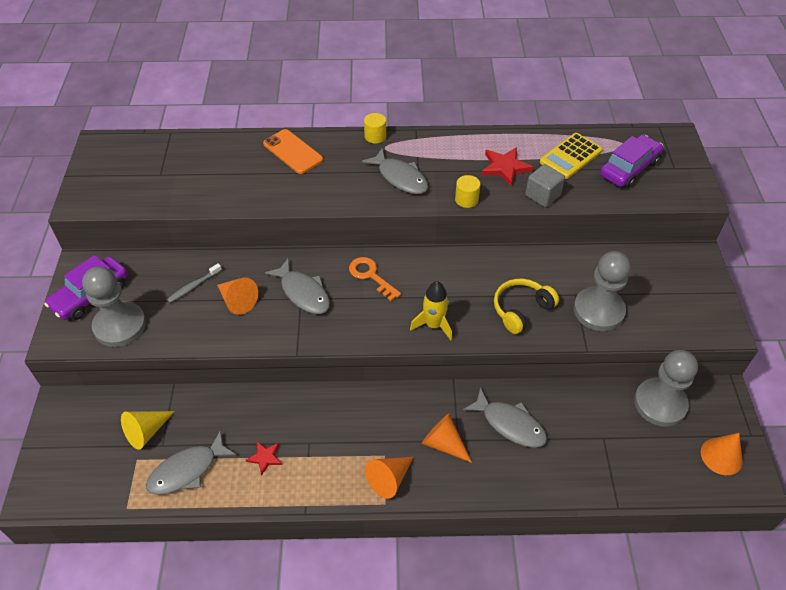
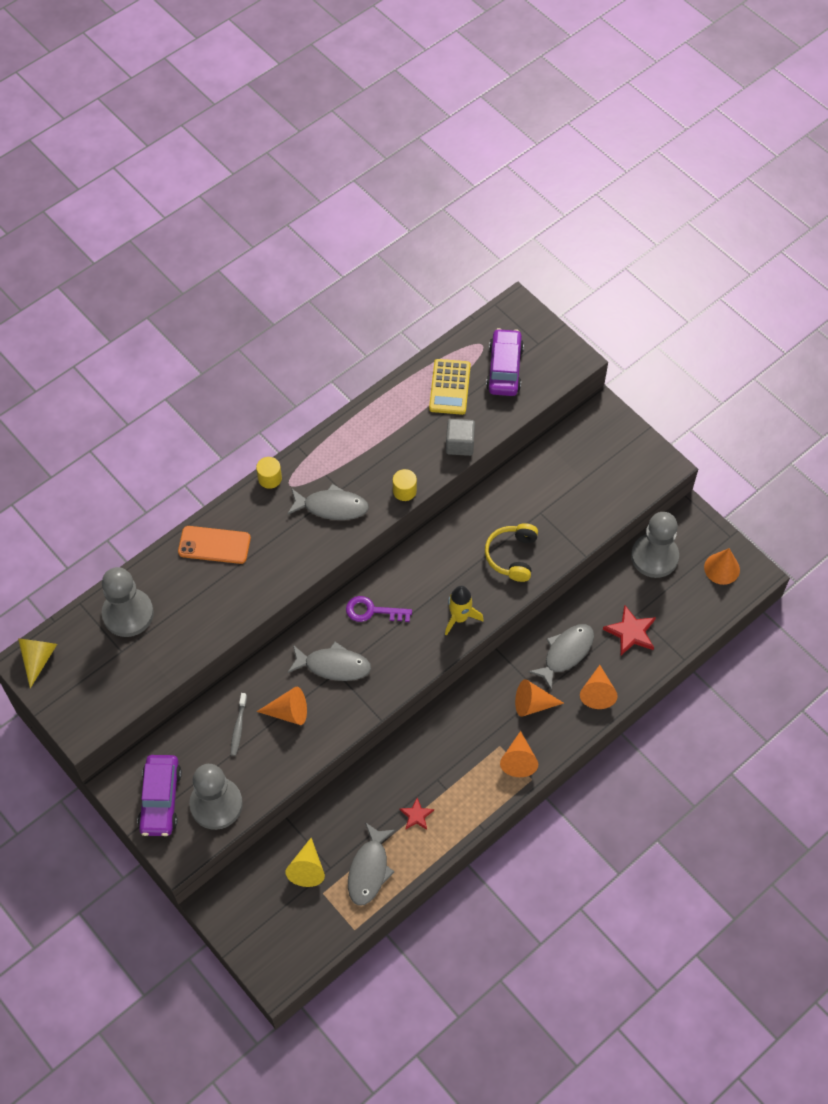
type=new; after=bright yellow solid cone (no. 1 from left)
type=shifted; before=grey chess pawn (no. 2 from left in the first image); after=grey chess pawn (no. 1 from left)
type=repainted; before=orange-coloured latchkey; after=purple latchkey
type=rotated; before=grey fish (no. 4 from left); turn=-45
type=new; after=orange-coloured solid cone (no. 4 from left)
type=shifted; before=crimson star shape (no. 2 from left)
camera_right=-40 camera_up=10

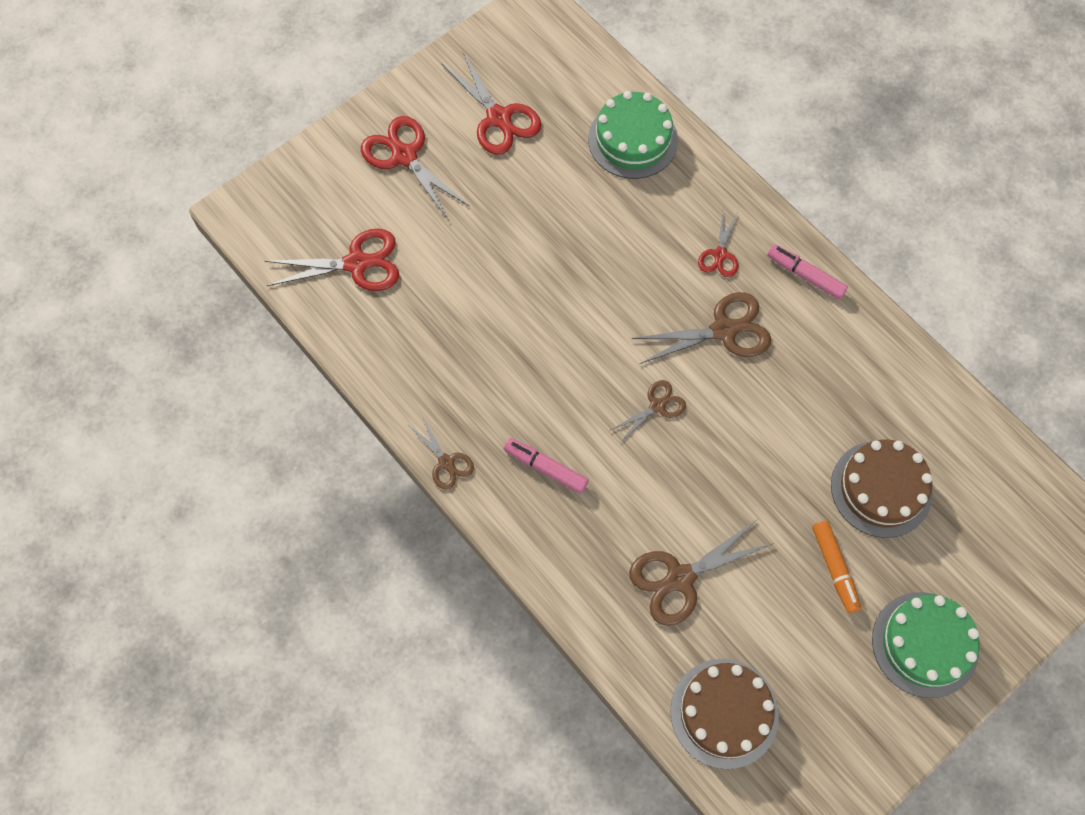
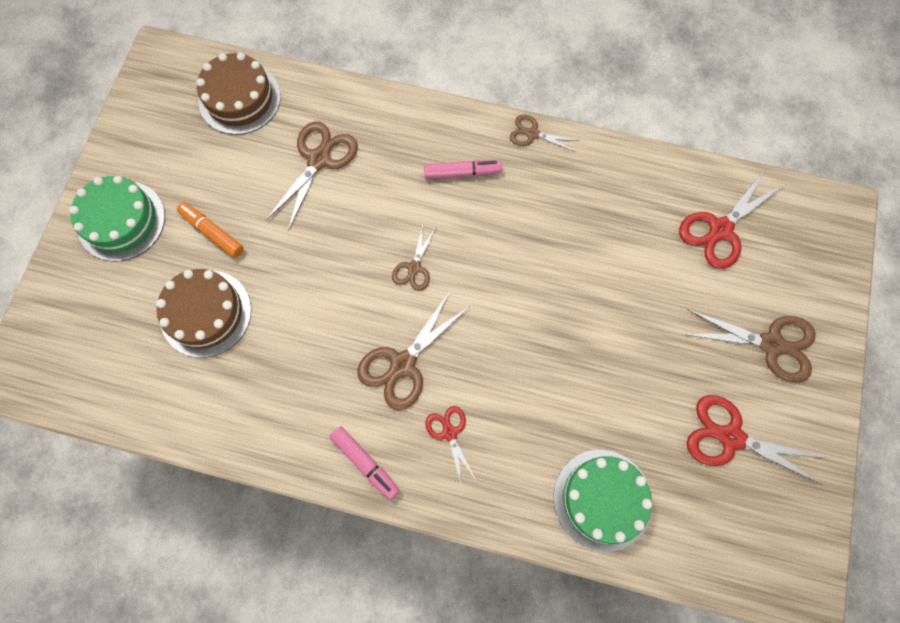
type=rotated; before=pink marker pen (no. 2 from left in the first image); turn=45
type=repainted; before=crimson scissors (no. 2 from left); after=brown scissors (no. 5 from left)
camera_right=145 camera_up=5

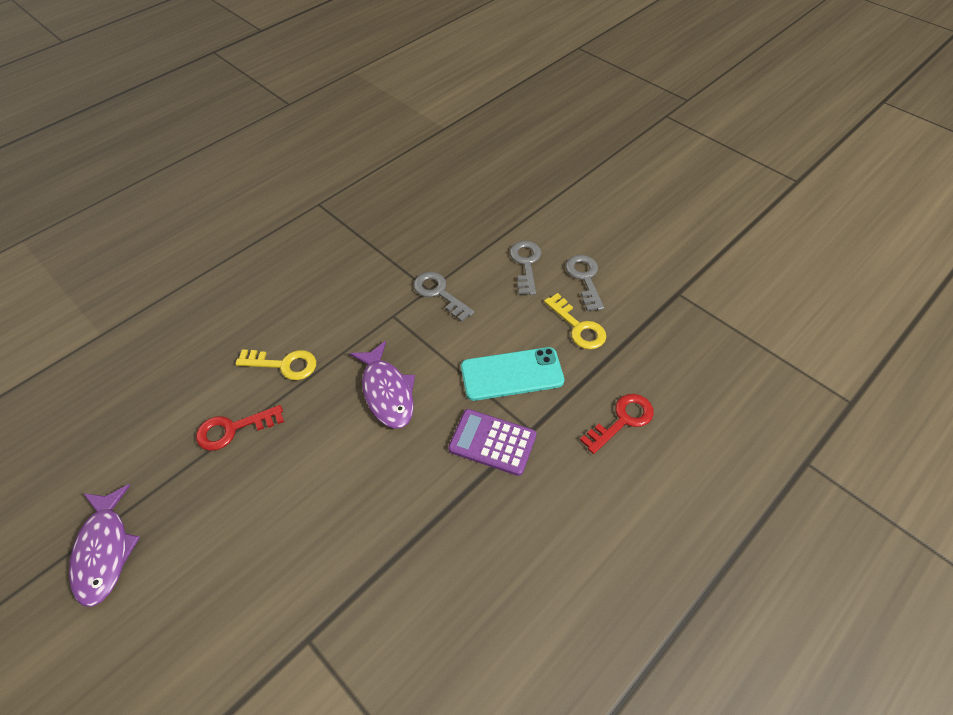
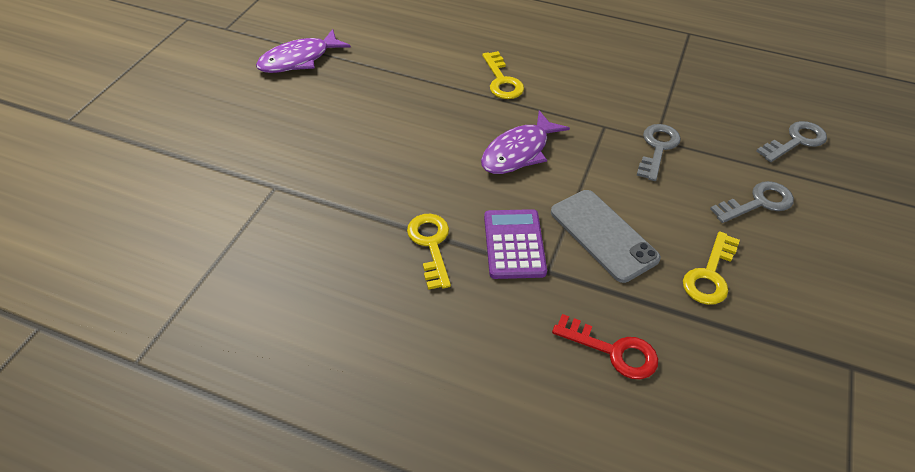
type=new; after=bright yellow latchkey (no. 1 from left)
type=repainted; before=teal phone; after=grey phone
type=shifted; before=grey latchkey (no. 3 from left)
type=gone; before=crimson latchkey (no. 1 from left)
camera_right=65 camera_up=-5

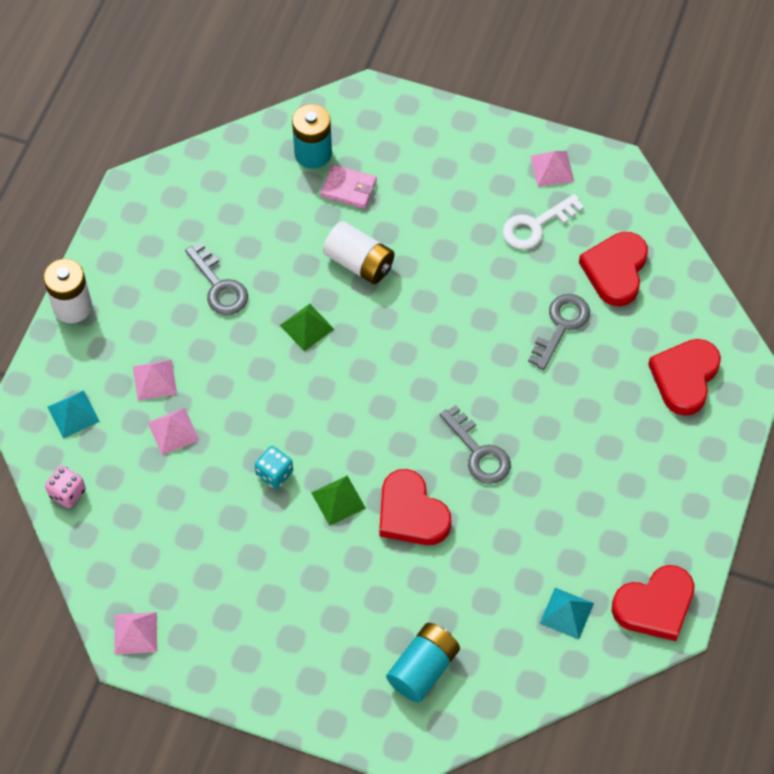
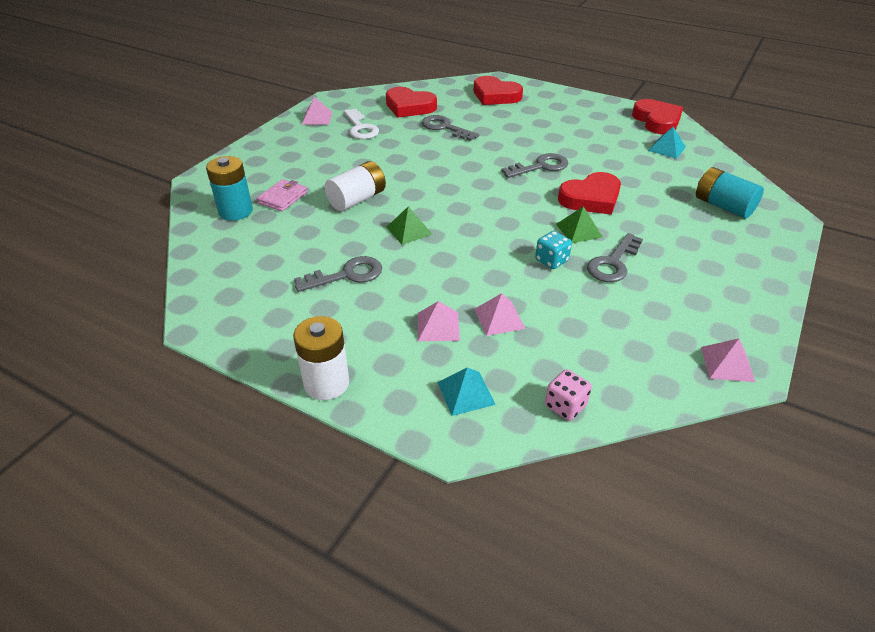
type=new; after=grey latchkey (no. 4 from left)
camera_right=-80 camera_up=-20

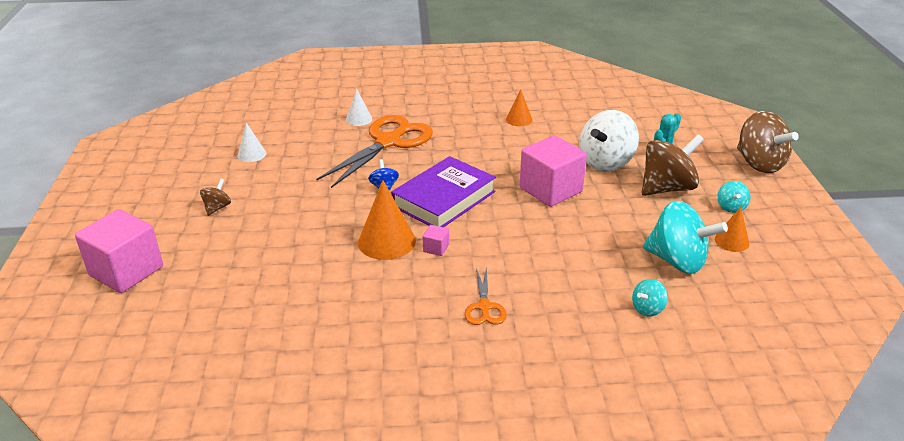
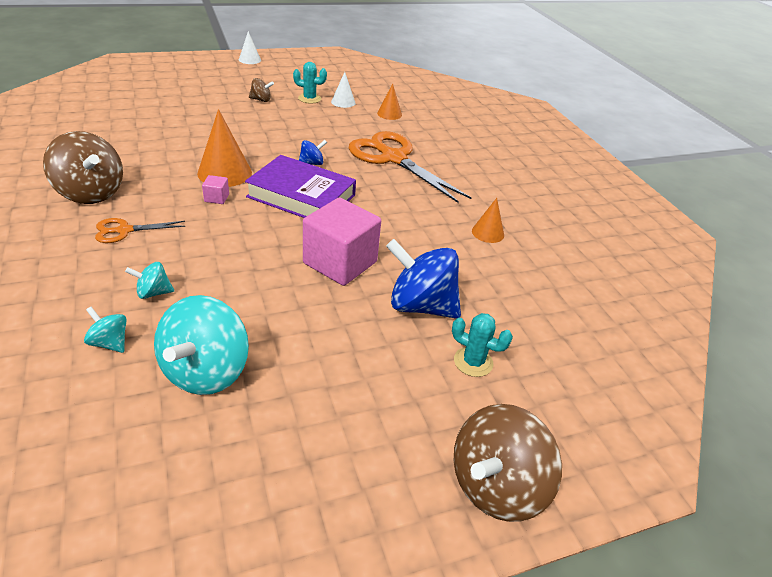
type=shifted; before=brown whirligig (no. 2 from left in the first image); after=brown whirligig (no. 1 from left)
type=shifted; before=teal whirligig (no. 3 from left in the first image); after=teal whirligig (no. 2 from left)
type=shifted; before=snow-white solid cone (no. 2 from left in the first image); after=snow-white solid cone (no. 1 from left)
type=new; after=teal cactus (no. 1 from left)
type=rotated; before=orange-coloured scissors (no. 1 from left in the first image); turn=-150
type=shifted; before=orange-coloured solid cone (no. 3 from left in the first image); after=orange-coloured solid cone (no. 2 from left)
type=repainted; before=snow-white whirligig; after=blue whirligig (no. 2 from left)
type=gone; before=pink block (no. 1 from left)
camera_right=70 camera_up=5

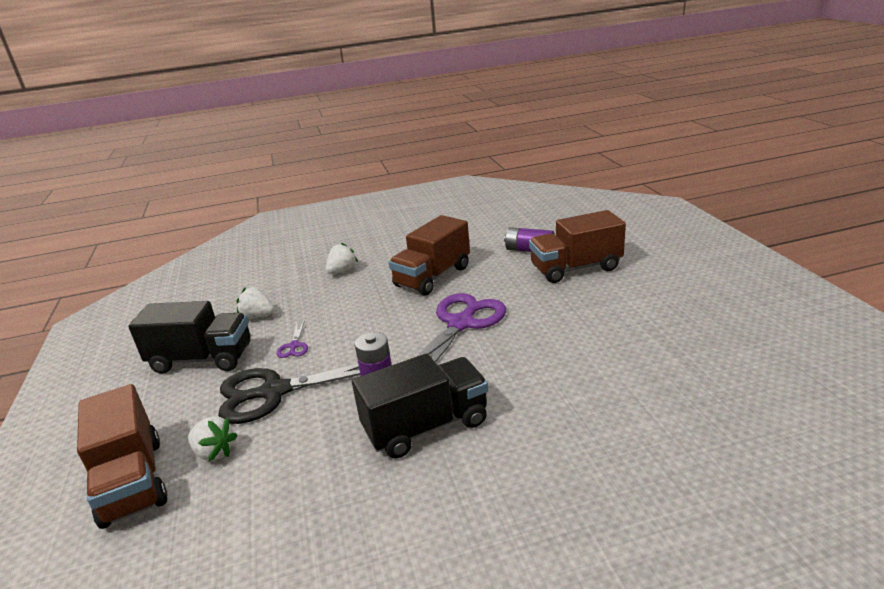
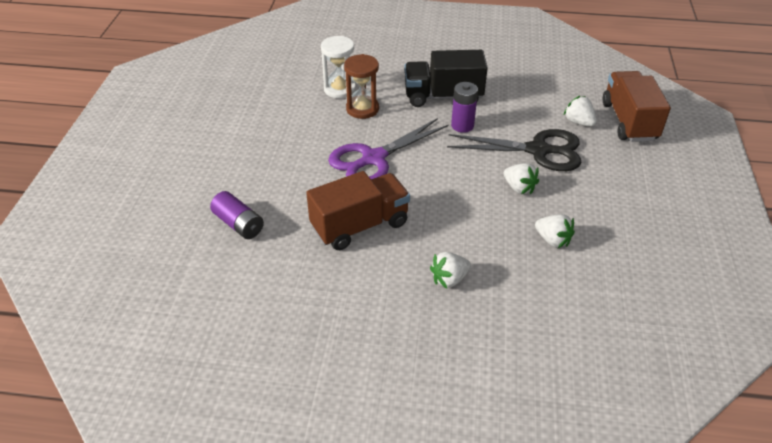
type=new; after=snow-white hourglass
type=new; after=brown hourglass
type=swapped; before=purple scissors (no. 1 from left); after=snow-white berry (no. 2 from left)
type=gone; before=jet-black truck (no. 1 from left)
type=gone; before=brown truck (no. 3 from left)
camera_right=-160 camera_up=15

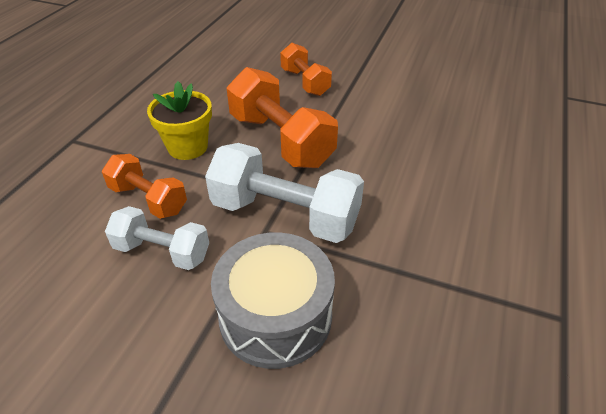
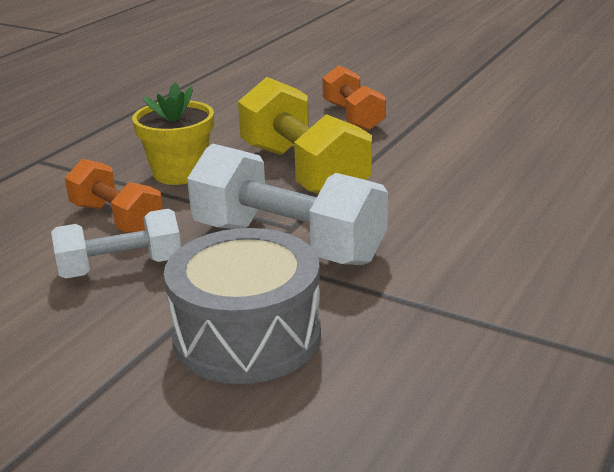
type=rotated; before=snow-white free weight (no. 1 from left); turn=-45
type=repainted; before=orange-coloured free weight (no. 2 from left); after=bright yellow free weight
camera_right=10 camera_up=-15

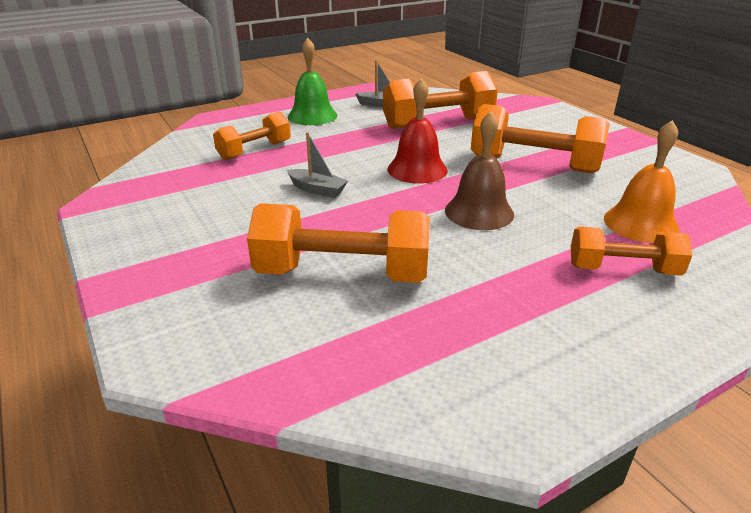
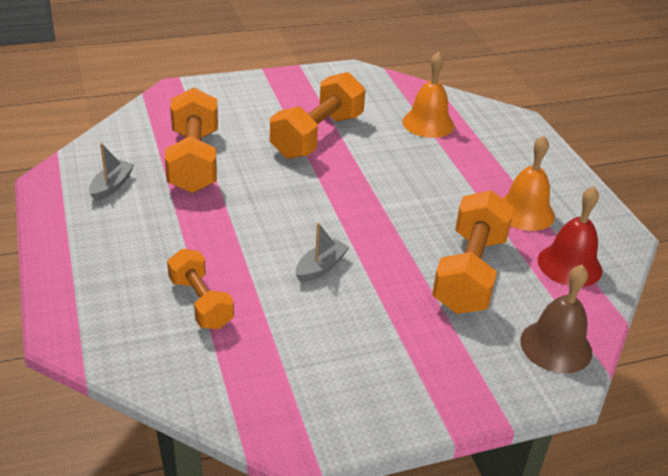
type=new; after=orange-coloured hand bell (no. 2 from left)
type=shifted; before=brown hand bell
type=shifted; before=crimson hand bell
type=gone; before=emerald hand bell
type=gone; before=orange-coloured free weight (no. 5 from left)
camera_right=-80 camera_up=5

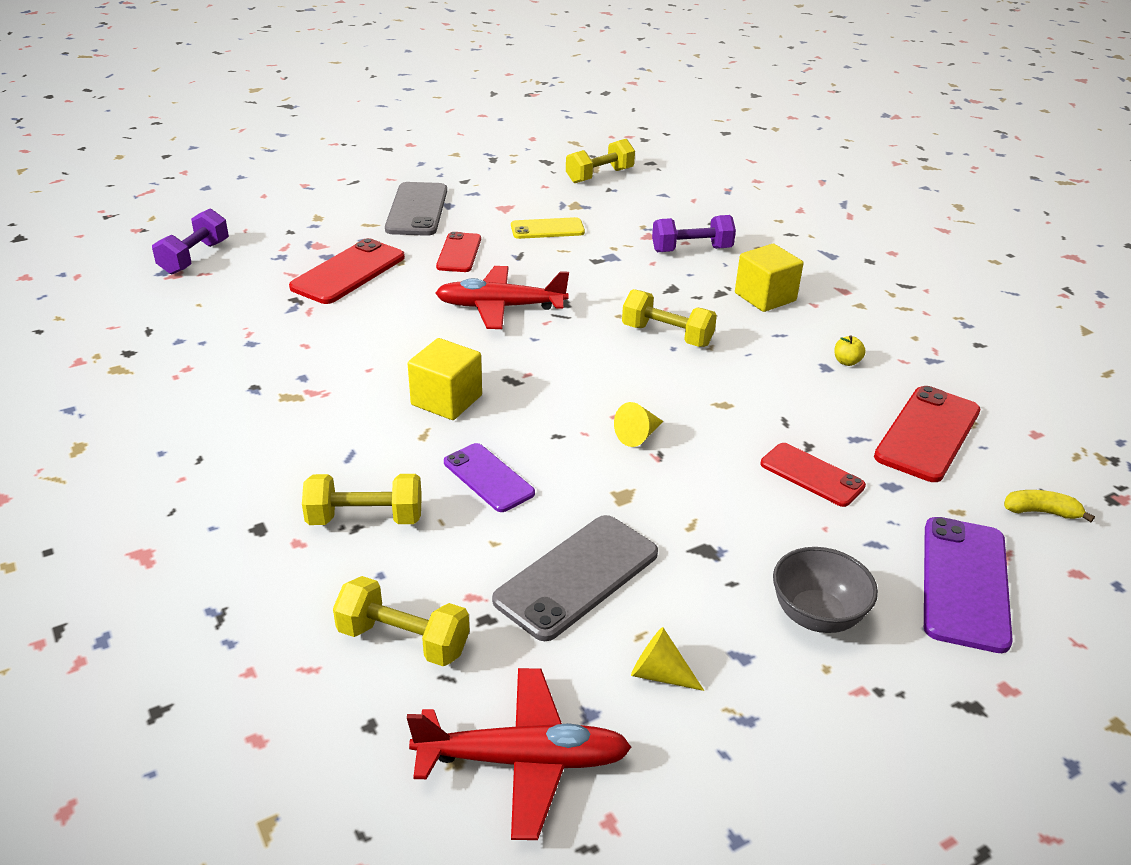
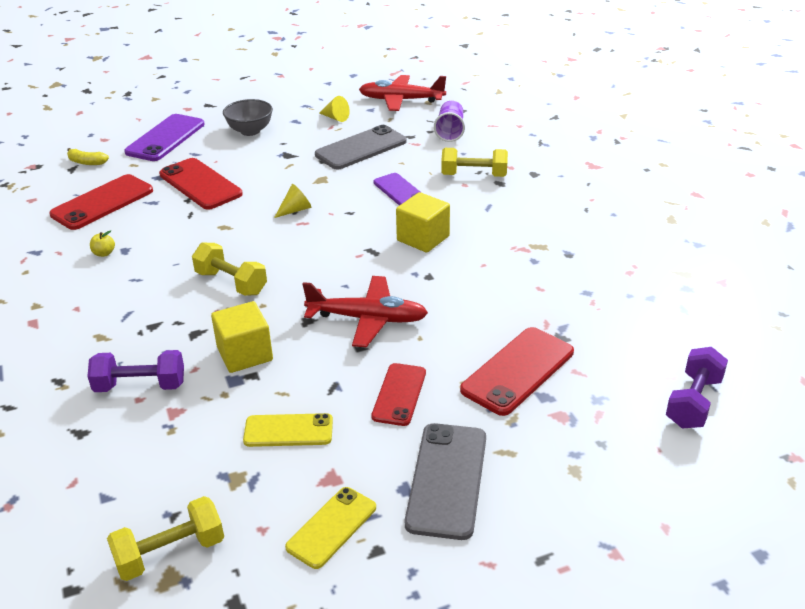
type=scaled; before=crimson phone (no. 3 from left in the first image); scale=1.54
type=shifted; before=bright yellow block (no. 2 from left in the first image); after=bright yellow block (no. 1 from left)
type=new; after=bright yellow phone (no. 2 from left)
type=swapped; before=bright yellow free weight (no. 2 from left); after=purple beaker
camera_right=-170 camera_up=0

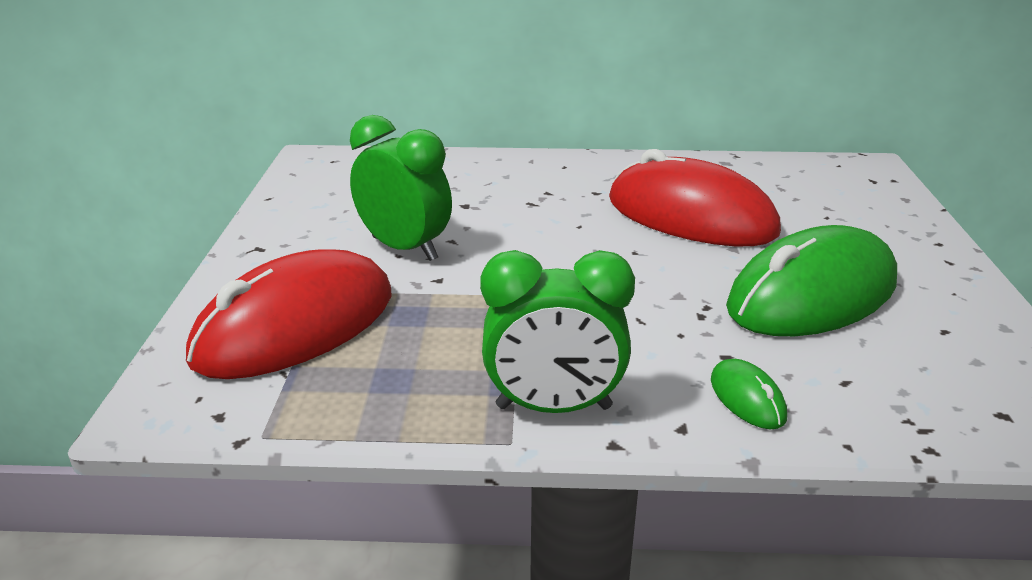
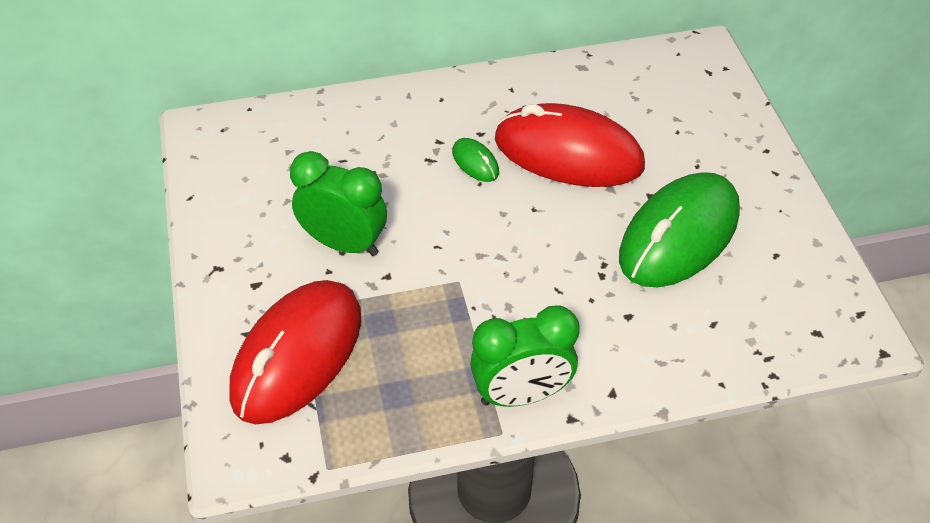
type=shifted; before=emerald mouse (no. 1 from left)
camera_right=-15 camera_up=20

